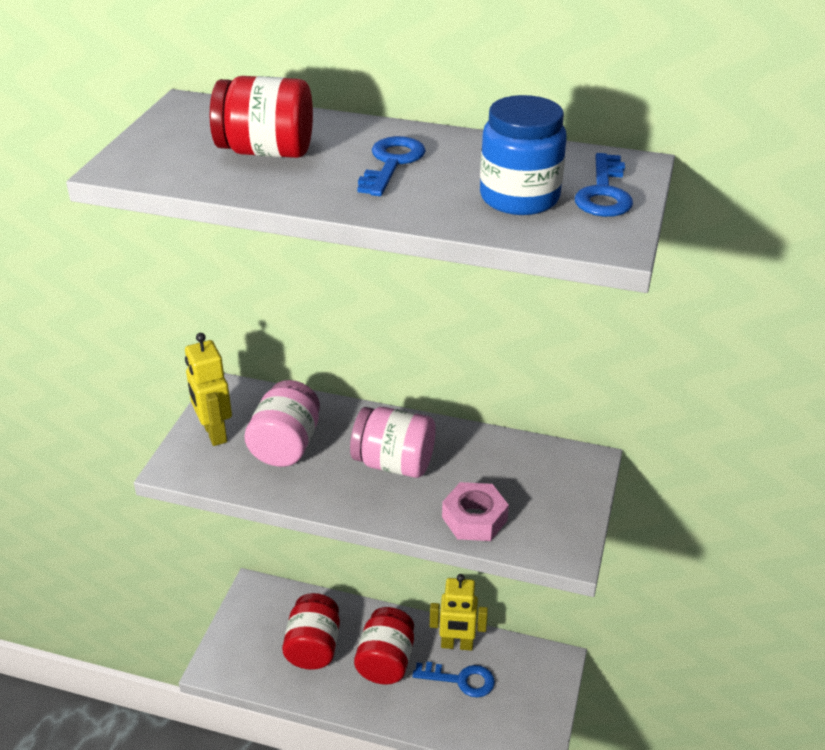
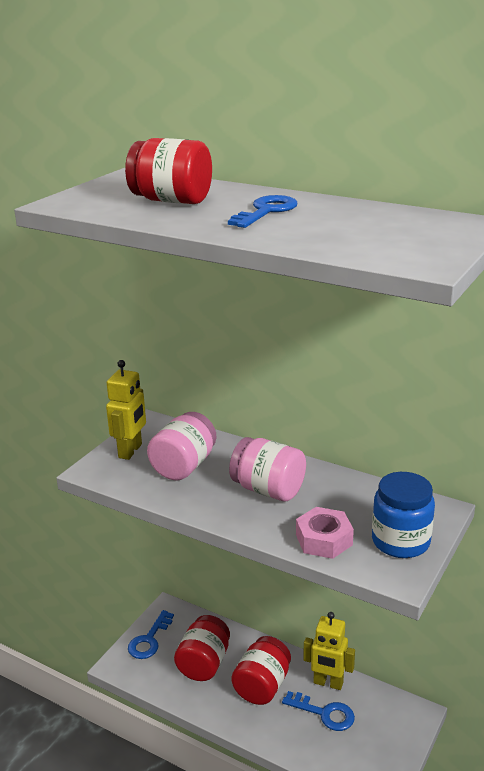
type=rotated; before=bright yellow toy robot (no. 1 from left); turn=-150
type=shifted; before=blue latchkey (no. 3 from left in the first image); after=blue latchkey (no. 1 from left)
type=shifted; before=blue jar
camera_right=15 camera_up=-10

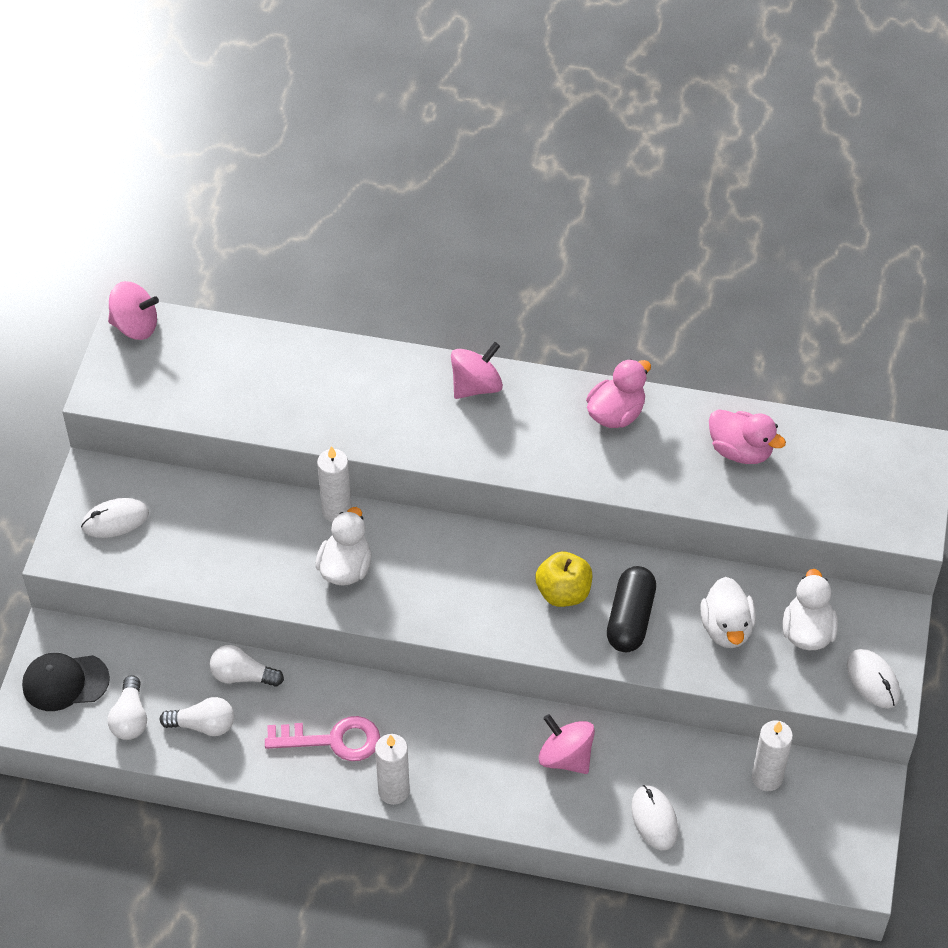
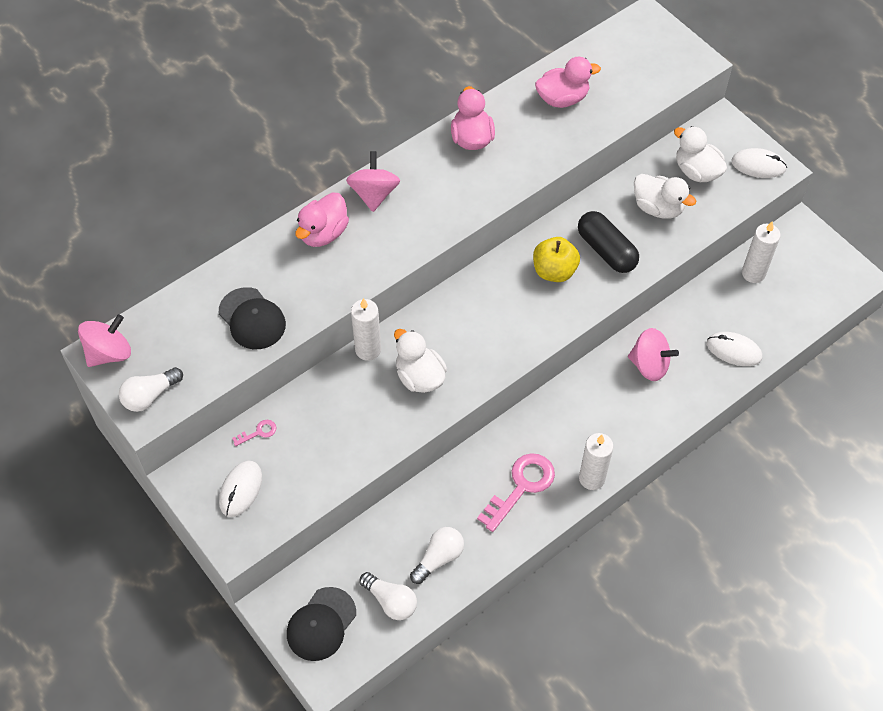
type=shifted; before=snow-white bulb (no. 3 from left in the first image); after=snow-white bulb (no. 1 from left)
type=new; after=jet-black baseball cap (no. 1 from left)
type=new; after=pink latchkey (no. 1 from left)
type=new; after=pink rubber duck (no. 1 from left)
type=rotated; before=pink whirligig (no. 3 from left); turn=-150
camera_right=-50 camera_up=5

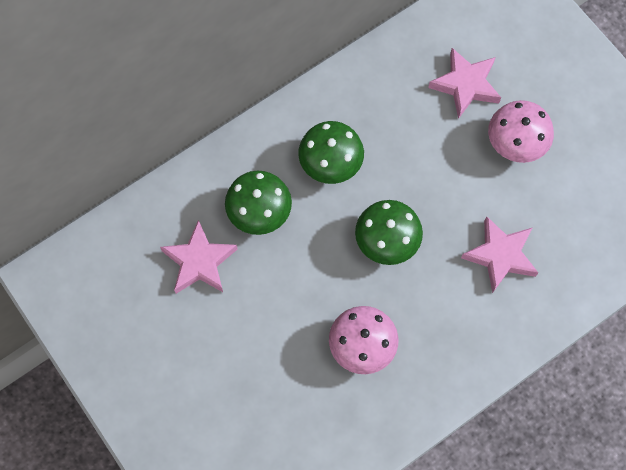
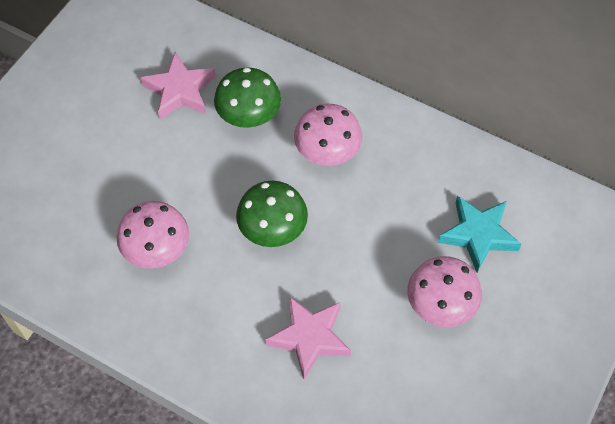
type=repainted; before=emerald toadstool (no. 2 from left); after=pink toadstool (no. 2 from left)
type=repainted; before=pink star shape (no. 2 from left); after=teal star shape
camera_right=65 camera_up=-10

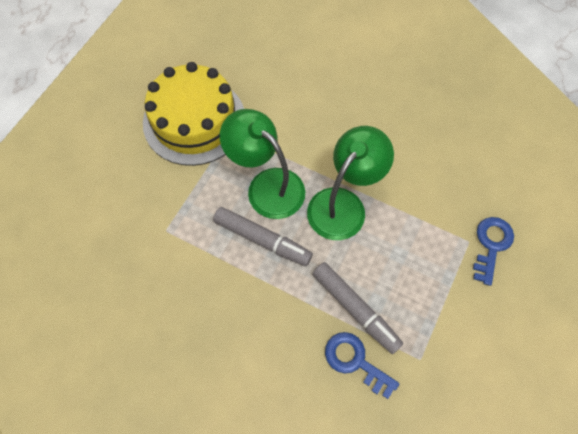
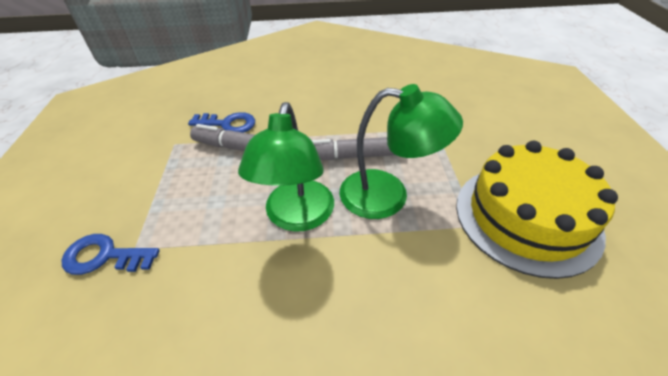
type=rotated; before=blue latchkey (no. 2 from left in the first image); turn=105
camera_right=150 camera_up=-20

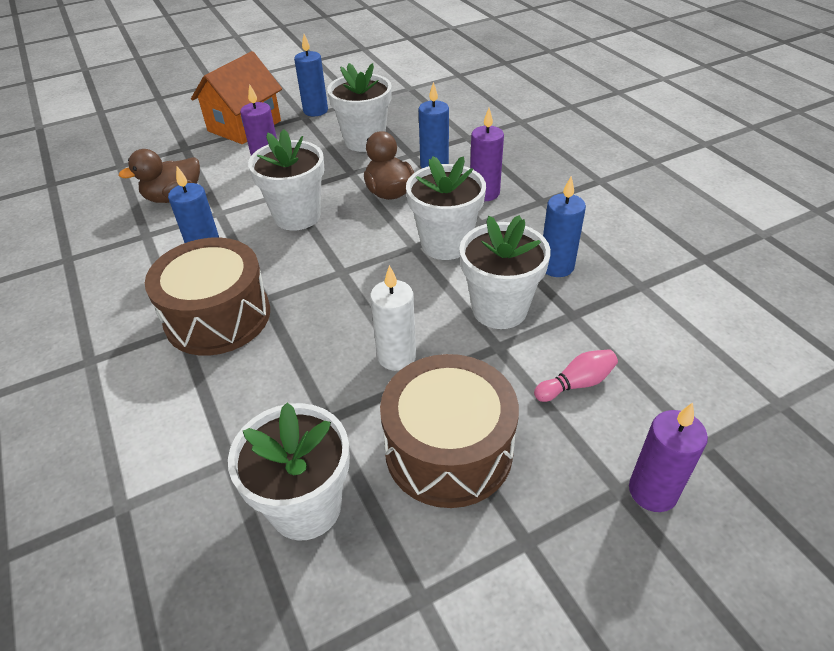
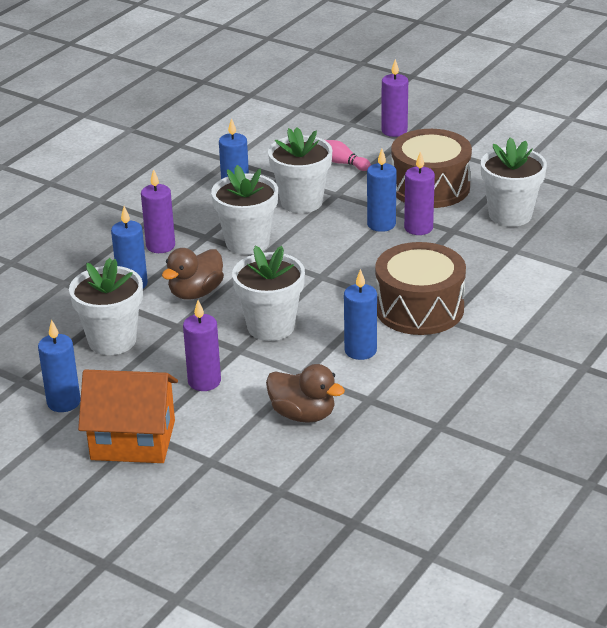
type=repainted; before=snow-white pillar candle; after=blue pillar candle (no. 5 from left)
type=new; after=purple pillar candle (no. 4 from left)
camera_right=-120 camera_up=-10

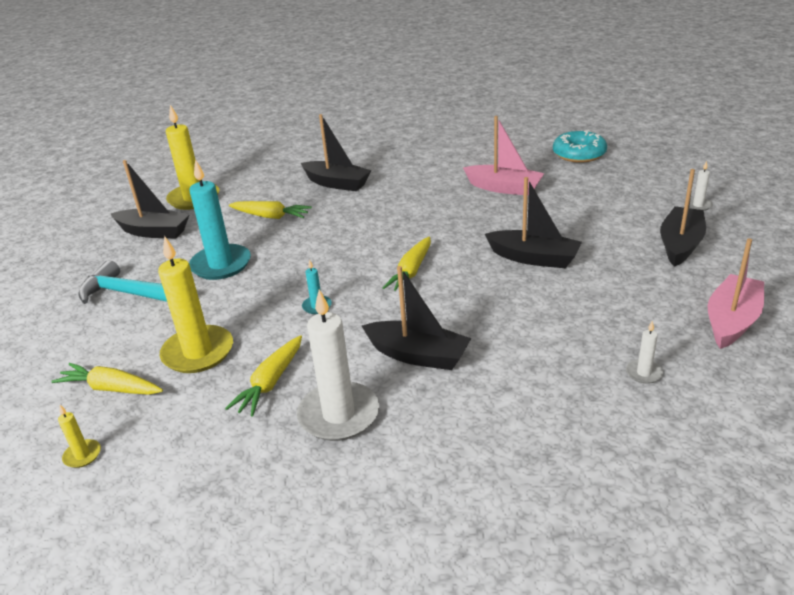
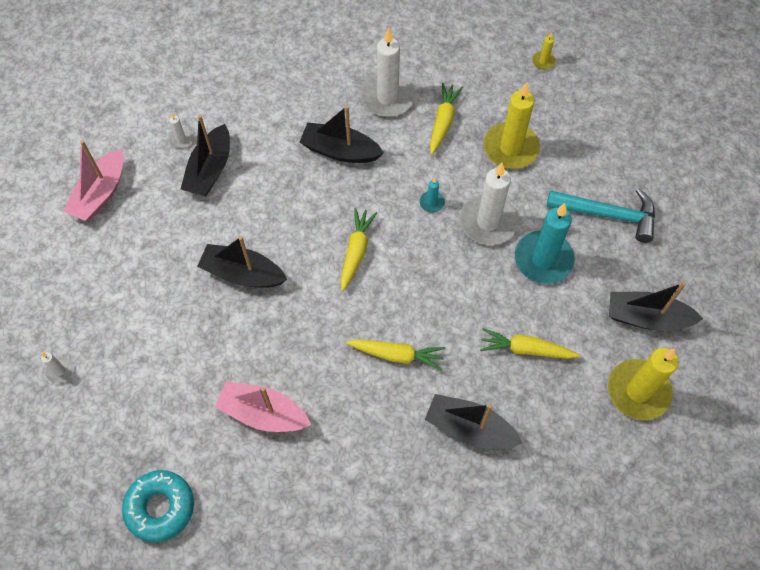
type=shifted; before=jet-black toy boat (no. 5 from left in the first image); after=jet-black toy boat (no. 1 from left)
type=shifted; before=bright yellow carrot (no. 1 from left in the first image); after=bright yellow carrot (no. 2 from left)
type=new; after=snow-white pillar candle (no. 4 from left)
camera_right=170 camera_up=30

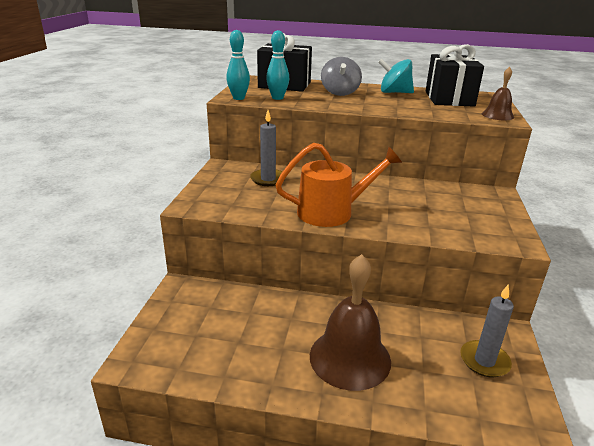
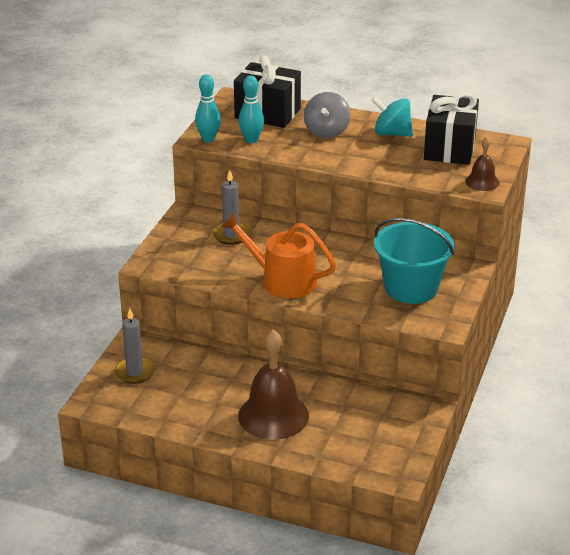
type=shifted; before=grey pillar candle (no. 2 from left in the first image); after=grey pillar candle (no. 1 from left)
type=rotated; before=orange-coloured sprinkling can; turn=-150
type=new; after=teal sand bucket
camera_right=10 camera_up=5

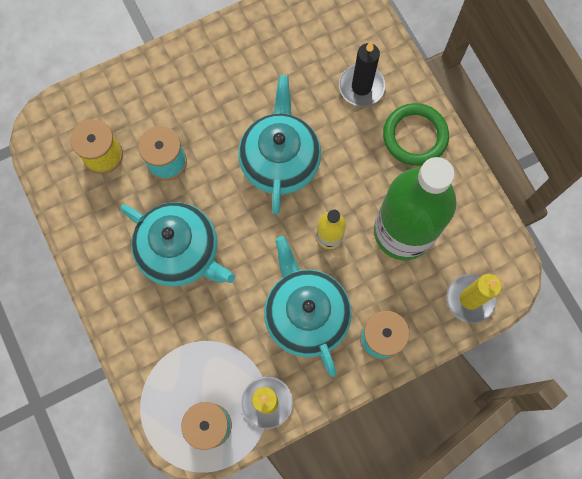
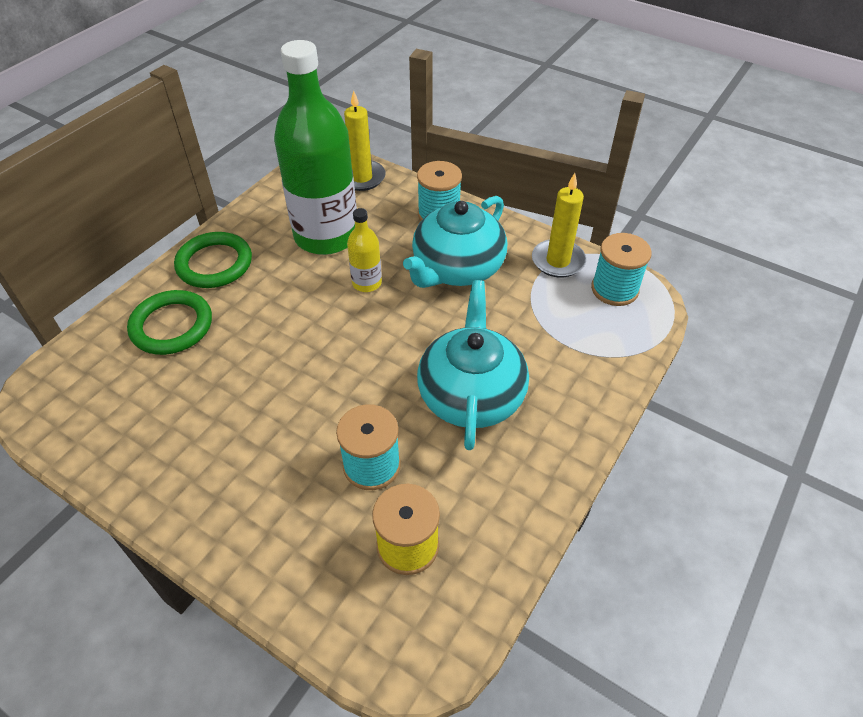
type=swapped; before=jet-black pillar candle; after=emerald ring (no. 1 from left)
type=gone; before=teal teapot (no. 2 from left)
camera_right=-120 camera_up=-25

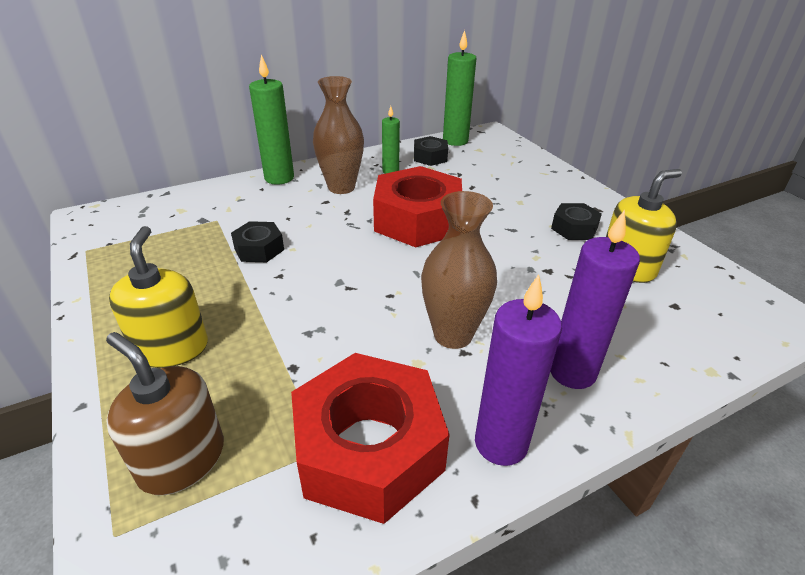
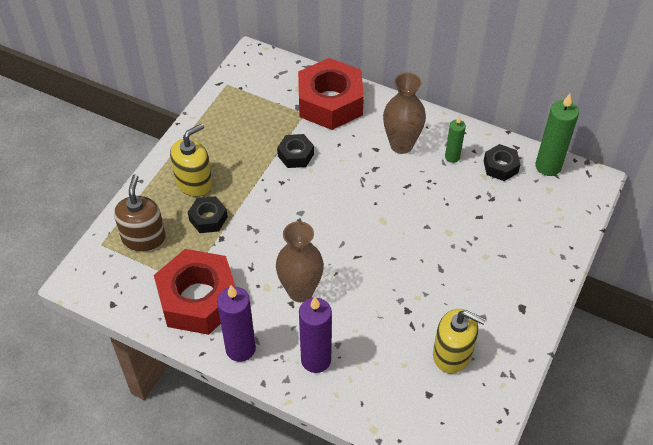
type=shifted; before=jet-black nut (no. 3 from left in the first image); after=jet-black nut (no. 1 from left)
type=shifted; before=crimson nut (no. 2 from left)
type=gone; before=emerald pillar candle (no. 1 from left)
camera_right=55 camera_up=15

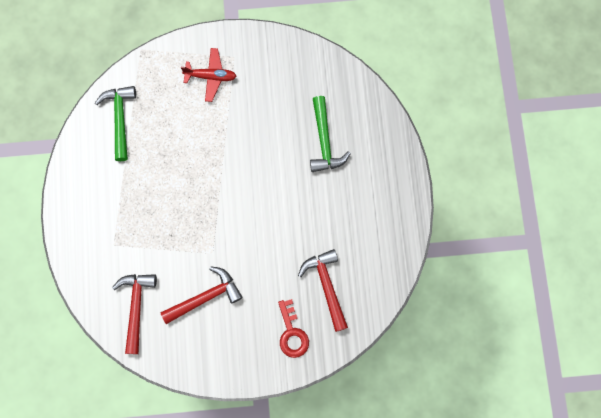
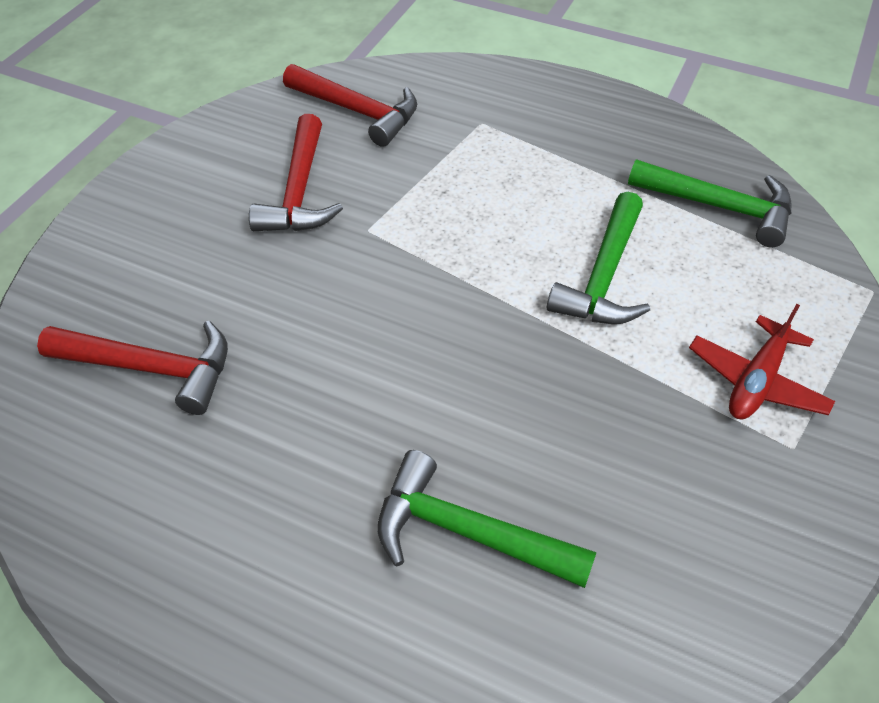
type=new; after=emerald hammer (no. 2 from left)
type=gone; before=crimson latchkey
camera_right=120 camera_up=-25

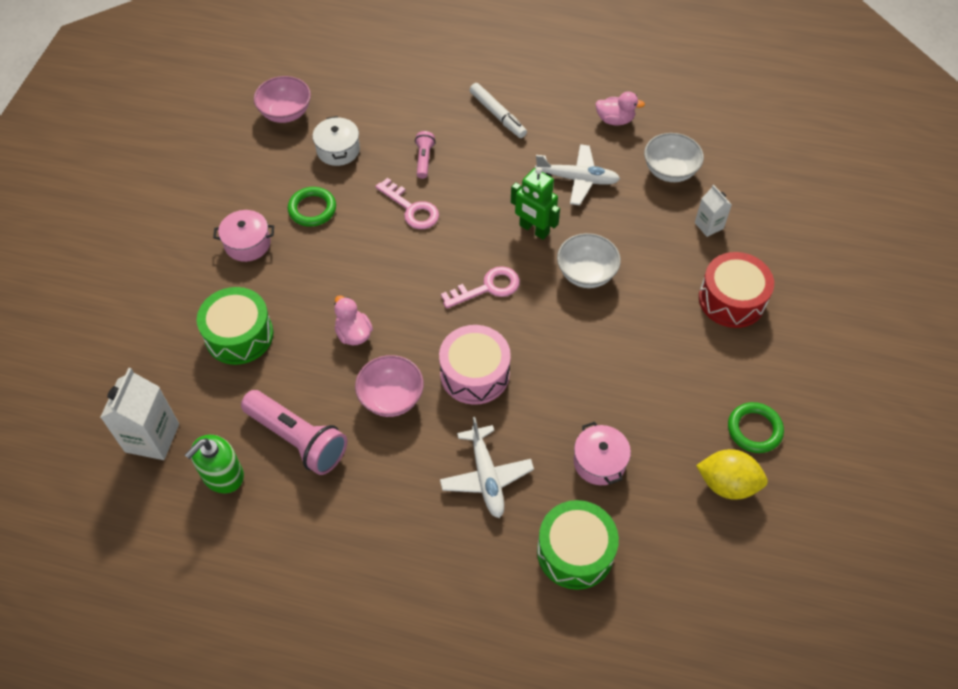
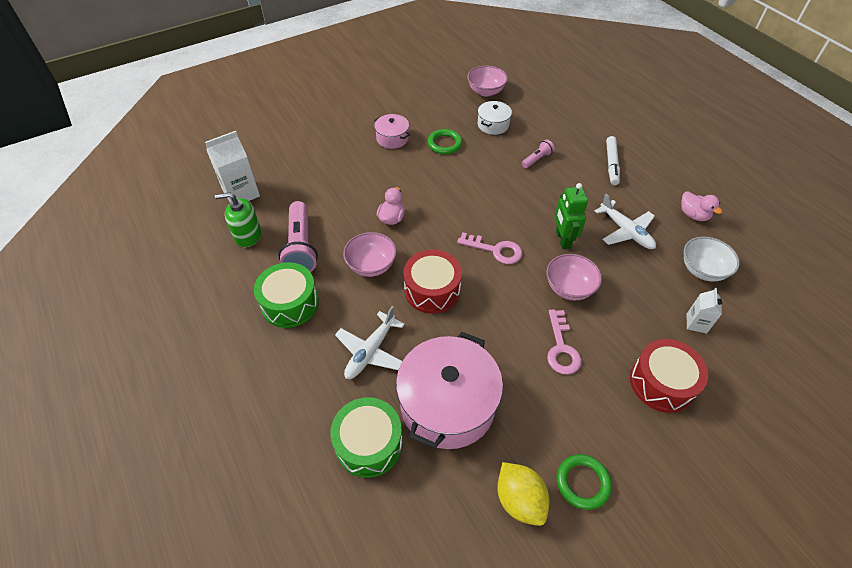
type=shifted; before=emerald drum (no. 1 from left)
type=scaled; before=pink pot (no. 2 from left); scale=2.04
type=repainted; before=pink drum; after=crimson drum (no. 1 from left)
type=repainted; before=snow-white deep dish (no. 1 from left); after=pink deep dish (no. 3 from left)
type=shifted; before=pink latchkey (no. 1 from left in the first image); after=pink latchkey (no. 2 from left)
camera_right=45 camera_up=-5

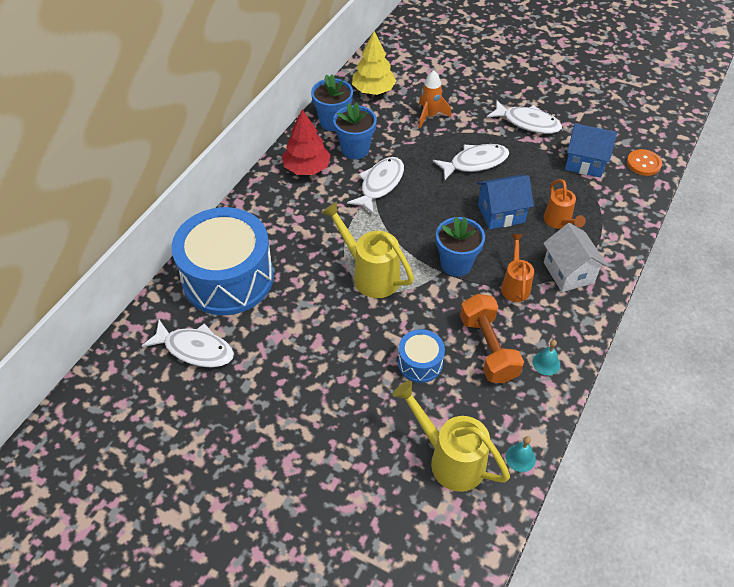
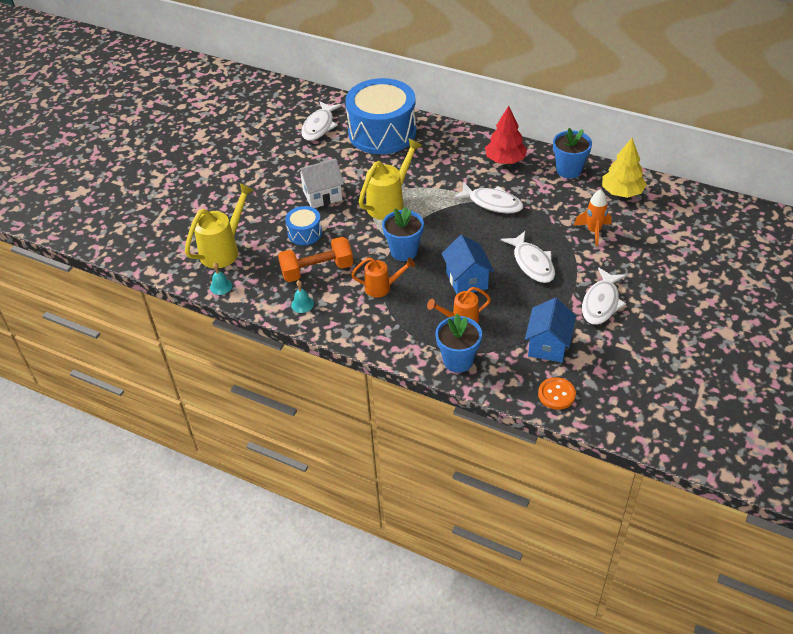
type=shifted; before=snow-white cottage
type=shifted; before=blue potted plant (no. 2 from left)
camera_right=90 camera_up=-5

